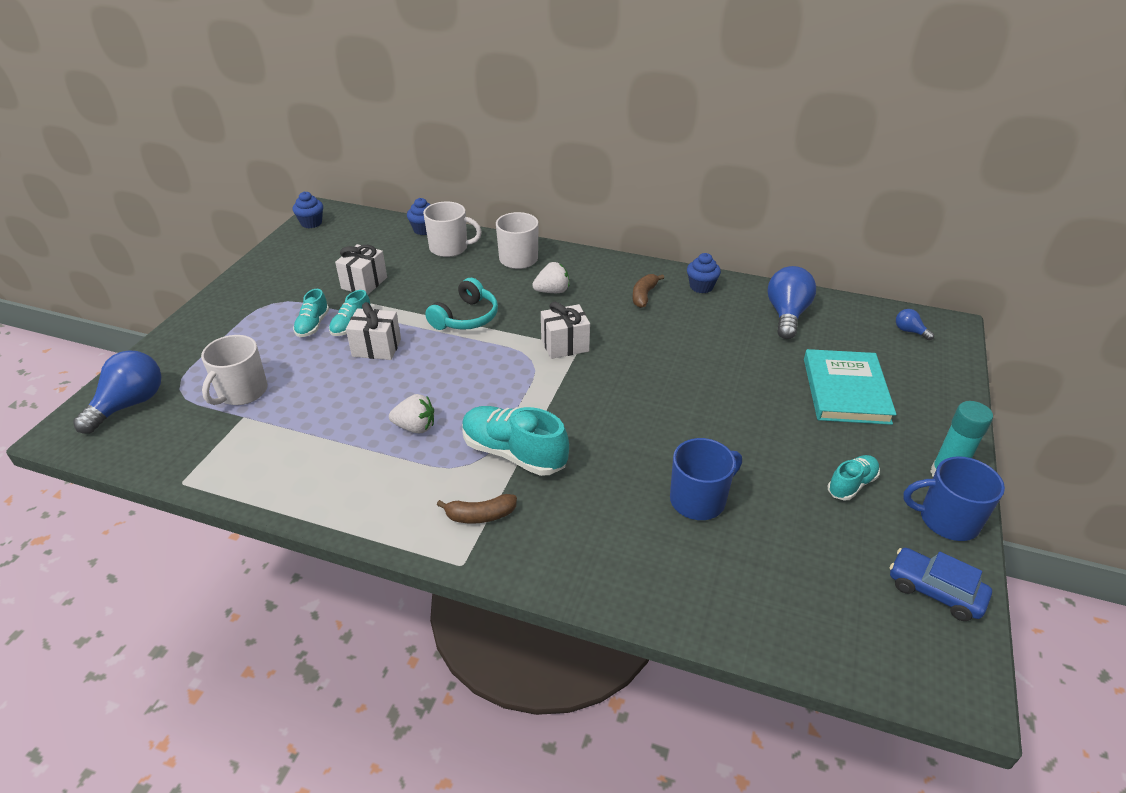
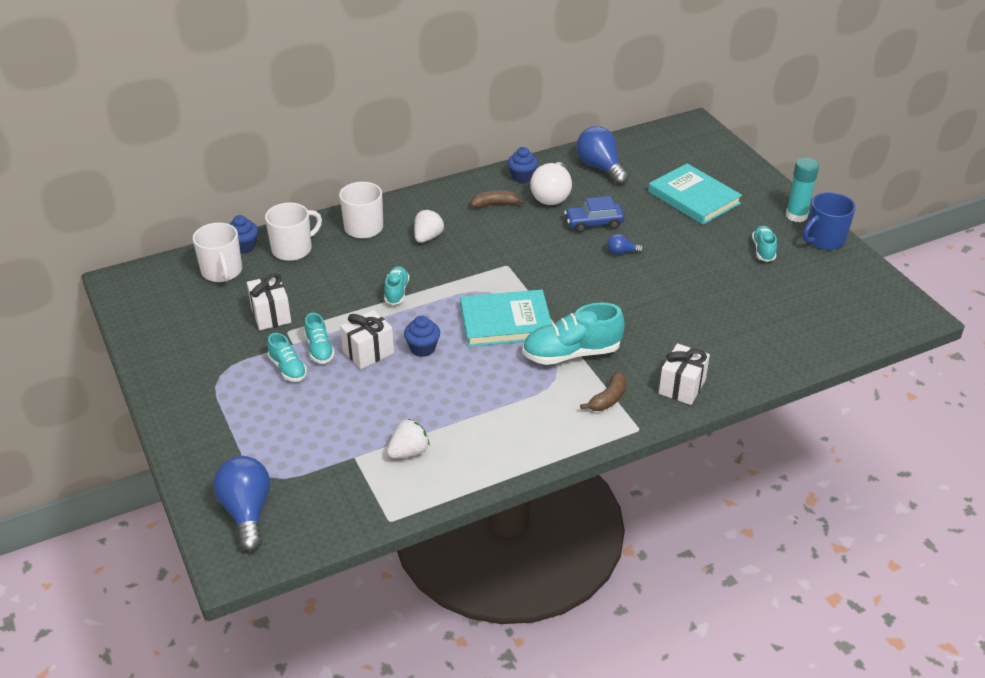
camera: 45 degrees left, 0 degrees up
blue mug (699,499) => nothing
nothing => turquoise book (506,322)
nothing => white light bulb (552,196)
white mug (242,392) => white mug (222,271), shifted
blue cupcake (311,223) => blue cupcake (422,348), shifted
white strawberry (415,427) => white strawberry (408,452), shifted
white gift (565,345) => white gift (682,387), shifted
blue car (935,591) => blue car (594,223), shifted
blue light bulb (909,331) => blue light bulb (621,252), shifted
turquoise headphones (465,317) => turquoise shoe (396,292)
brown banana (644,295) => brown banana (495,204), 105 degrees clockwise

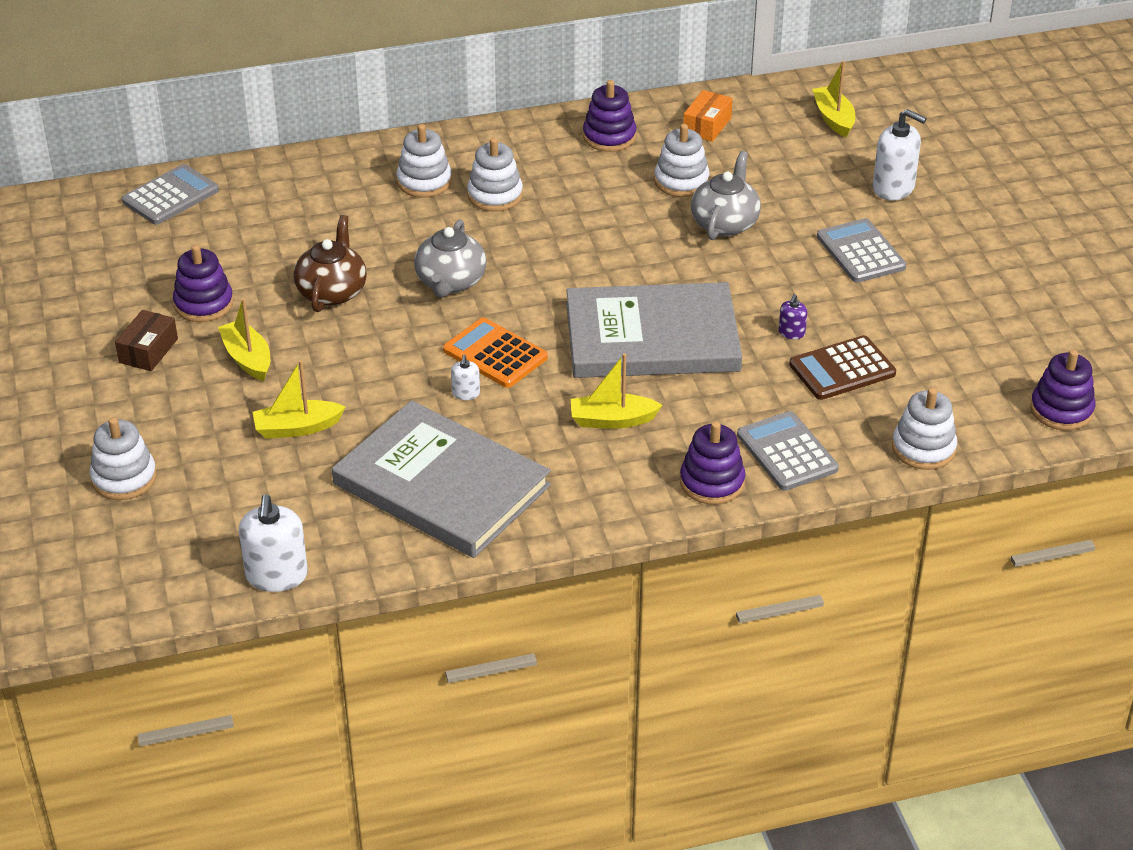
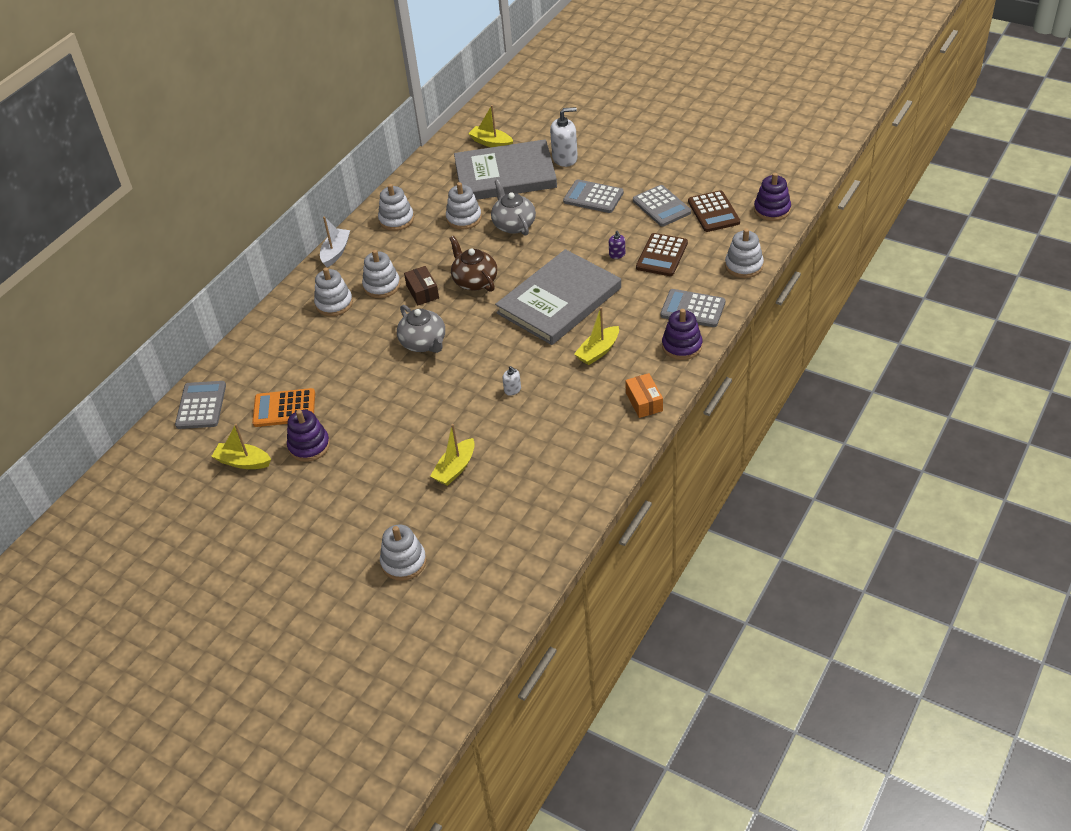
camera: 40 degrees left, 5 degrees up
white soap dispenser (276,575) => nothing
nothing => white boat (336,252)
nothing => grey calculator (661,206)
nothing => brown calculator (713,212)
brown box (148,351) => brown box (422,292), shifted
yellow boat (247,358) => yellow boat (243,462), shifted
brown teapot (332,292) => brown teapot (475,281), shifted
grey book (441,485) => grey book (505,175), shifted
orange calculator (495,354) => orange calculator (284,408), shifted
orange box (707,126) => orange box (644,402), shifted
purple stacking toy (609,137) => white stacking toy (396,220)

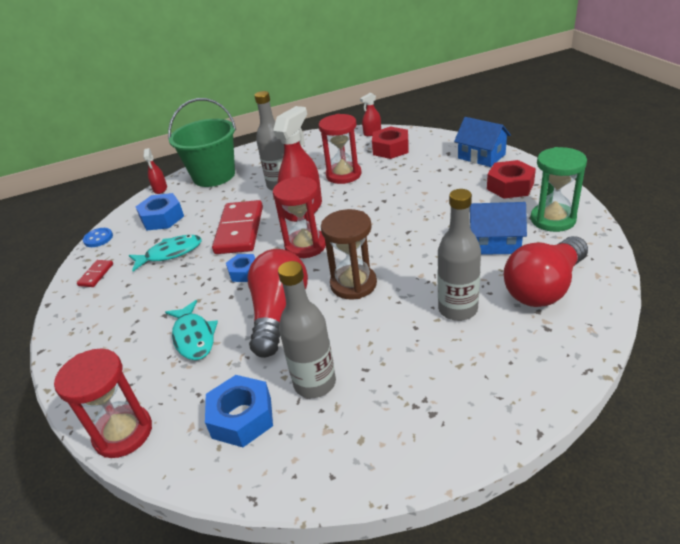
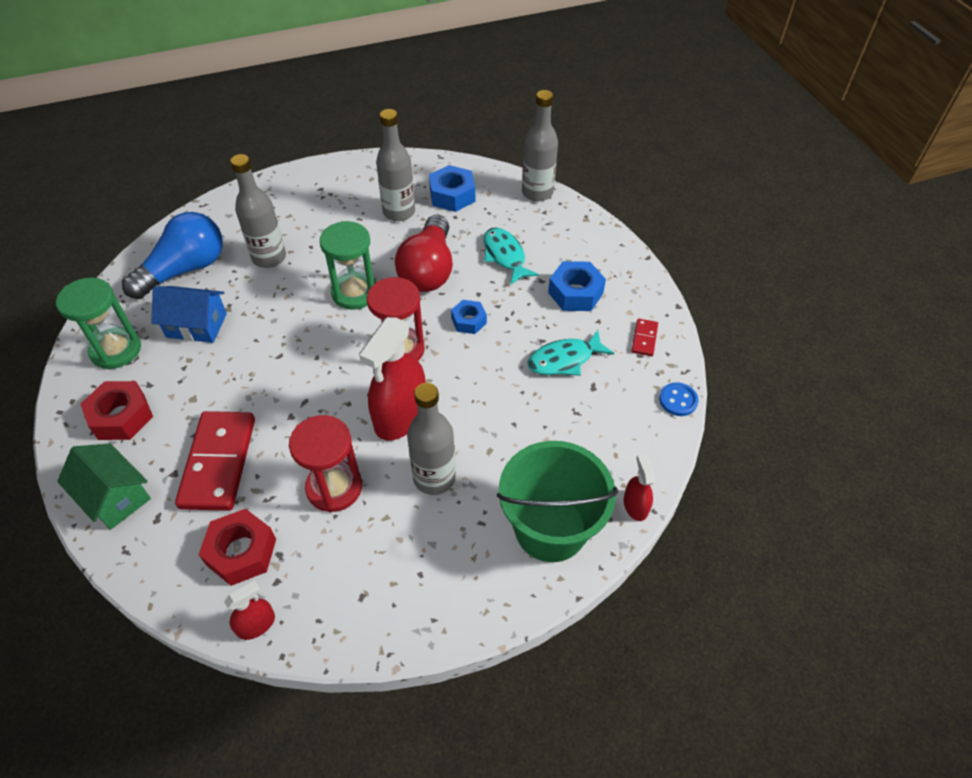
camera: 175 degrees right, 15 degrees up
blue nut (162,218) => blue nut (575,293), shifted
red domino (239,230) => red domino (219,462), shifted
red hourglass (123,433) => grey bottle (537,192)
brown hourglass (353,284) => green hourglass (355,293)
blue house (481,156) => green house (115,496)
red light bulb (544,287) => blue light bulb (185,270)

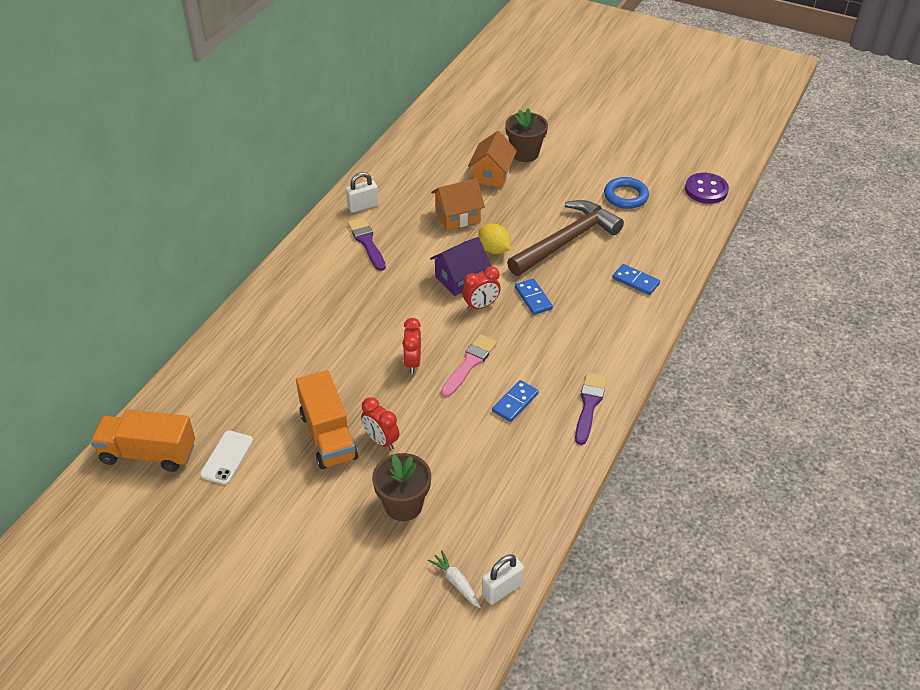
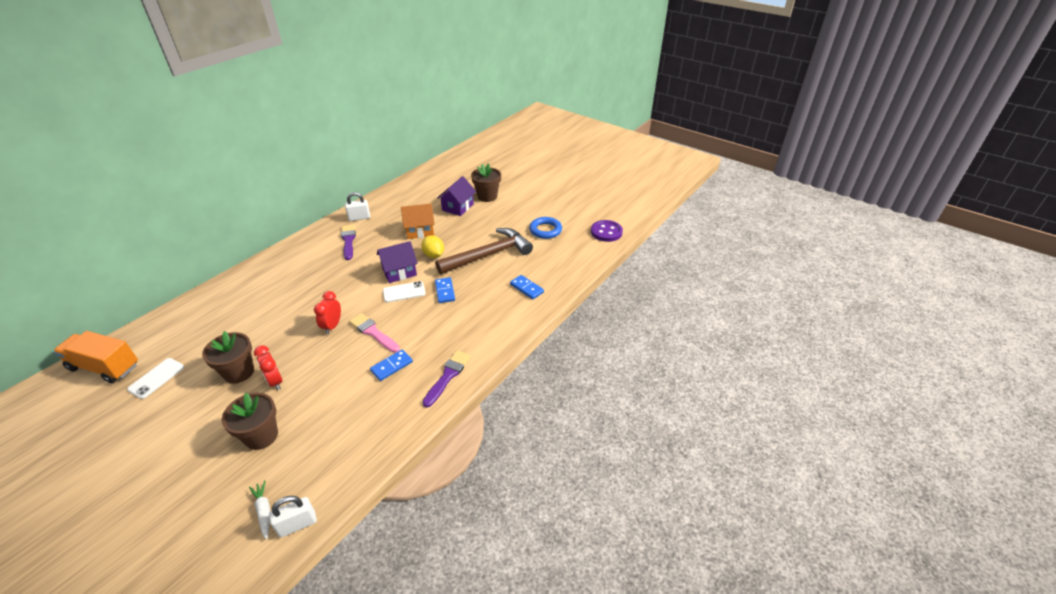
camera: 10 degrees right, 5 degrees down
orange truck (328,436) => brown flower pot (239,372)
red clock (481,306) => white phone (404,292)
orange house (492,175) => purple house (458,207)
pink brush (469,364) => pink brush (373,332), 90 degrees counterclockwise

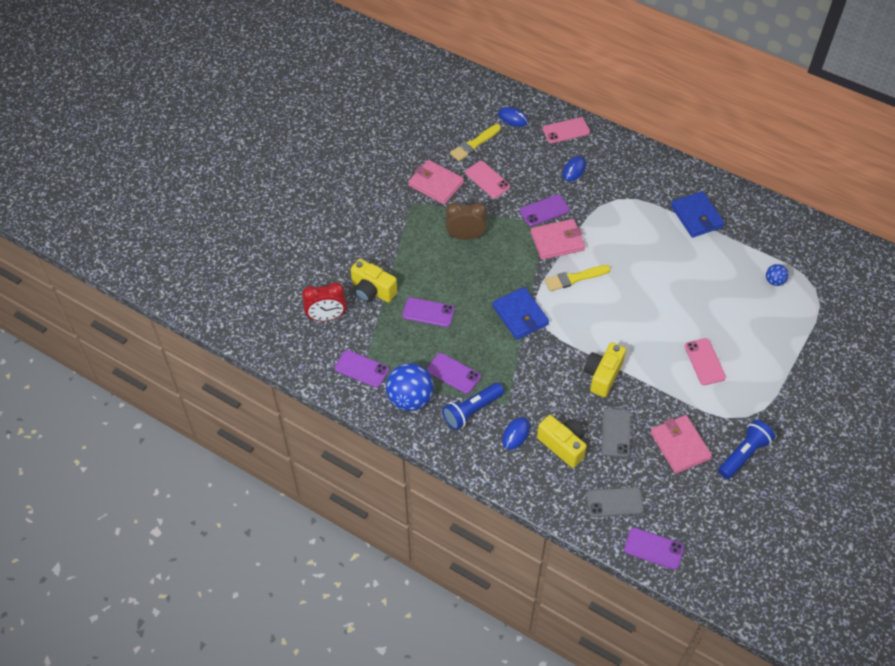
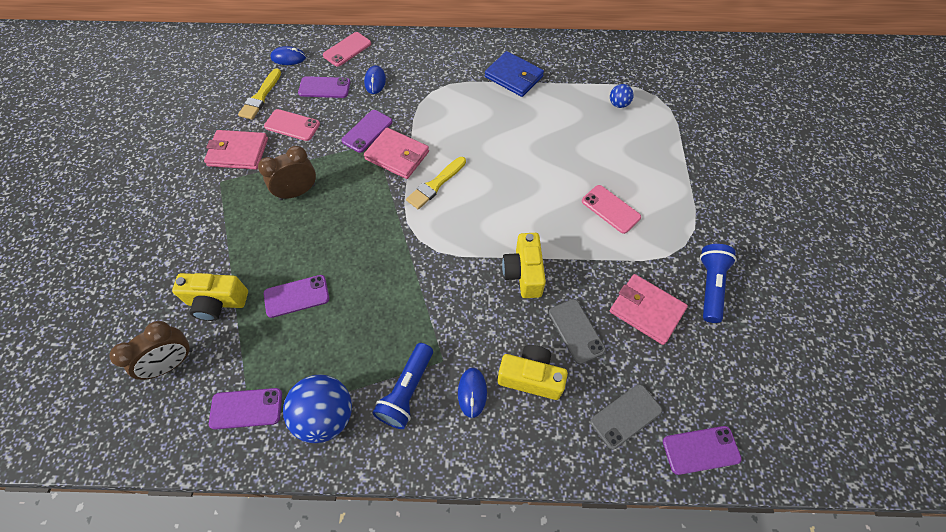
camera: 30 degrees left, 5 degrees up
blue wallet (520,315) => nothing
purple phone (453,373) => purple phone (324,88), shifted
red clock (326,317) => brown clock (172,363)
pink wallet (557,241) => pink wallet (397,155), 75 degrees clockwise

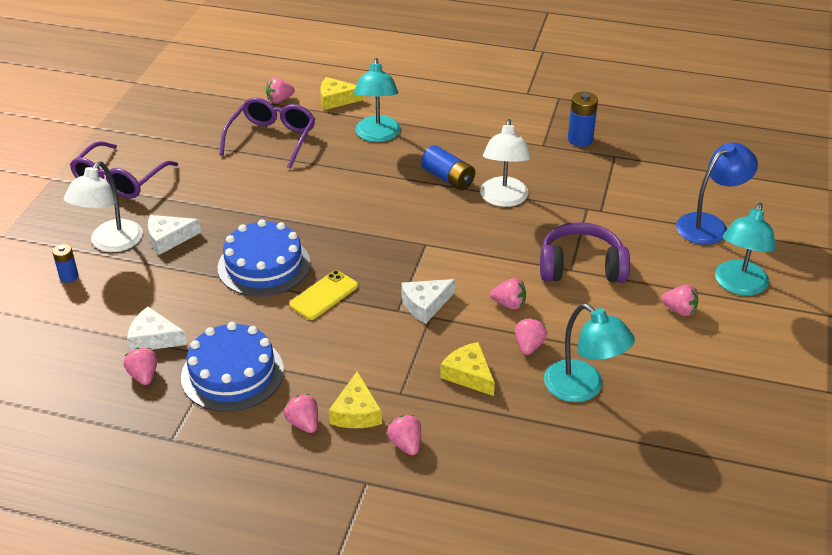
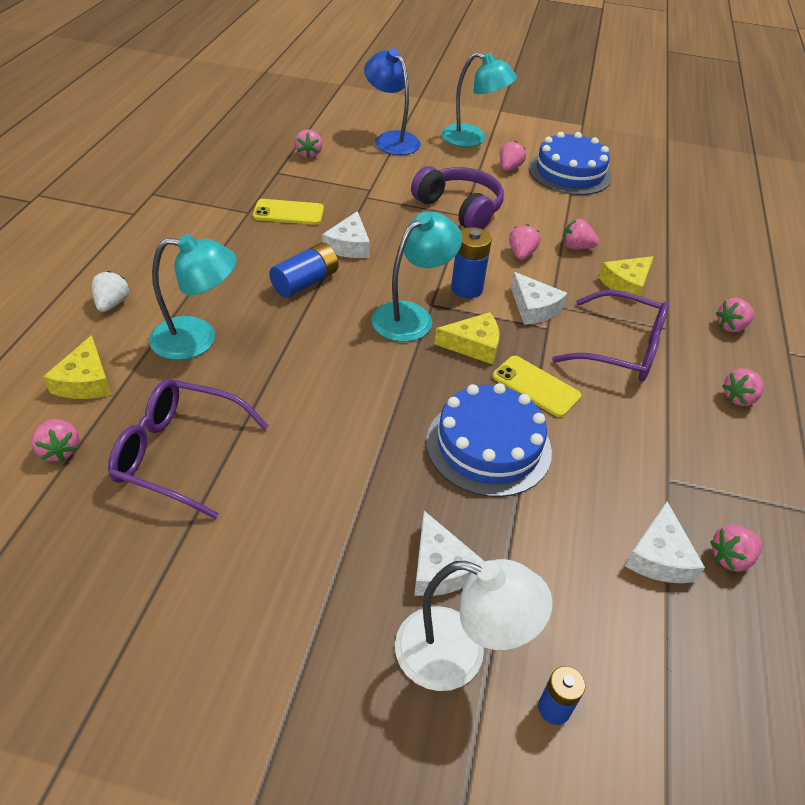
camera: 95 degrees left, 5 degrees up
nothing => white strawberry (112,303)
nothing => yellow phone (288,213)
nothing => pink strawberry (309,154)
purple glasses (120,180) => purple glasses (621,349), shifted
blue cake (232,373) => blue cake (569,172), shifted
yellow cheese (356,412) => yellow cheese (473,345), shifted
turquoise lamp (583,388) => turquoise lamp (412,316), shifted
blue battery (580,139) => blue battery (466,288), shifted
white lamp (503,199) => white cheese (349,245)
purple headphones (581,267) => purple headphones (459,209), 135 degrees clockwise

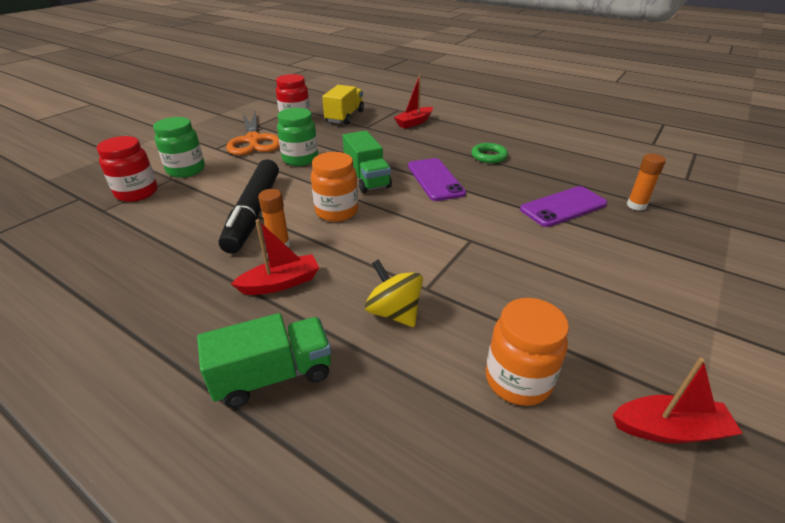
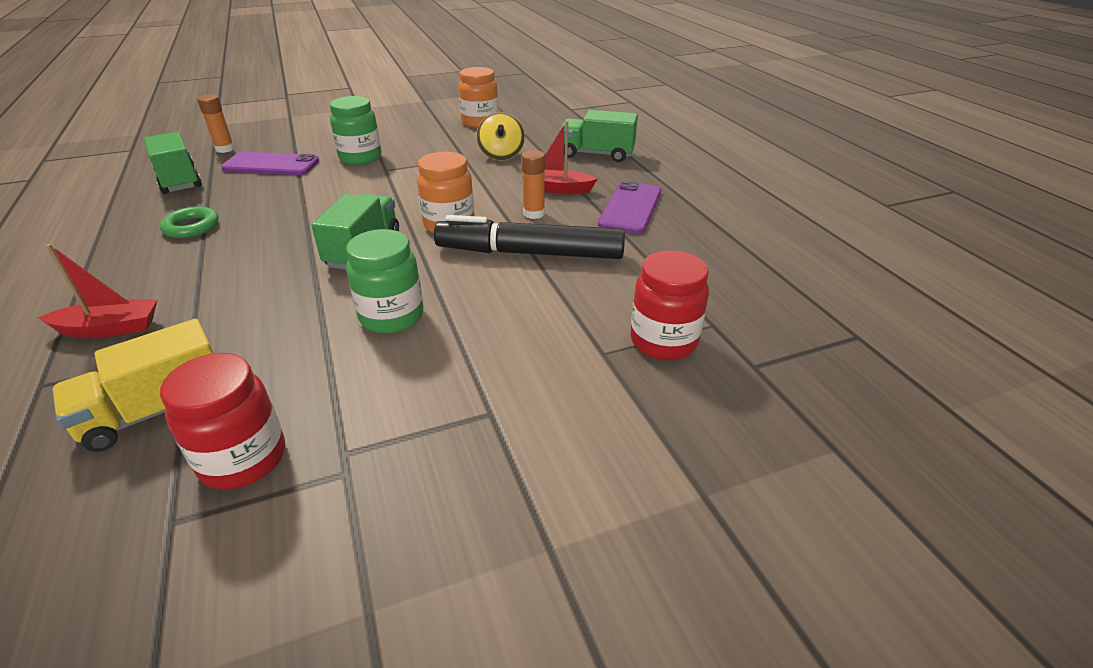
camera: 145 degrees left, 0 degrees up
orange scissors (253,140) => nothing
red boat (669,429) => nothing
nothing => green truck (179,180)
green jar (186,170) => green jar (360,158), shifted
purple phone (435,179) => purple phone (630,208), shifted
black marker (254,212) => black marker (530,253), 120 degrees counterclockwise

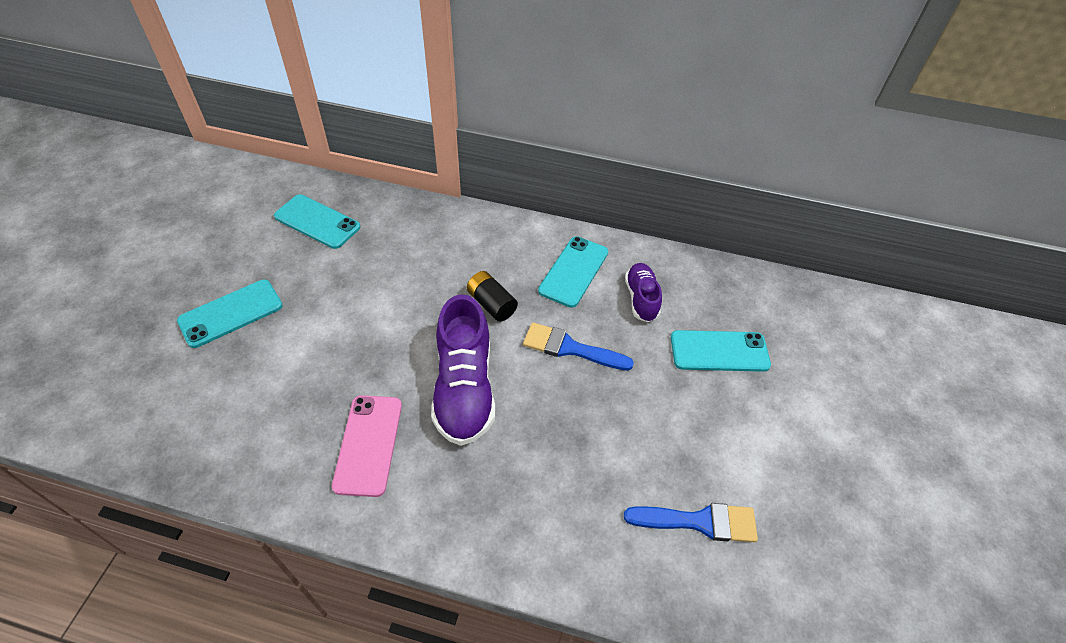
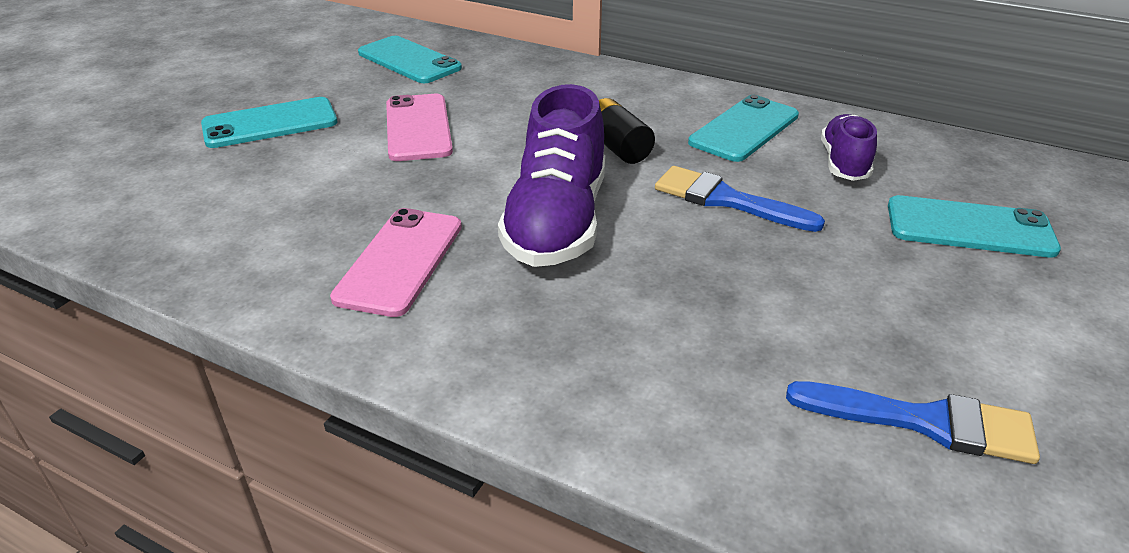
camera: 15 degrees right, 15 degrees down
nothing => pink phone (418,128)

